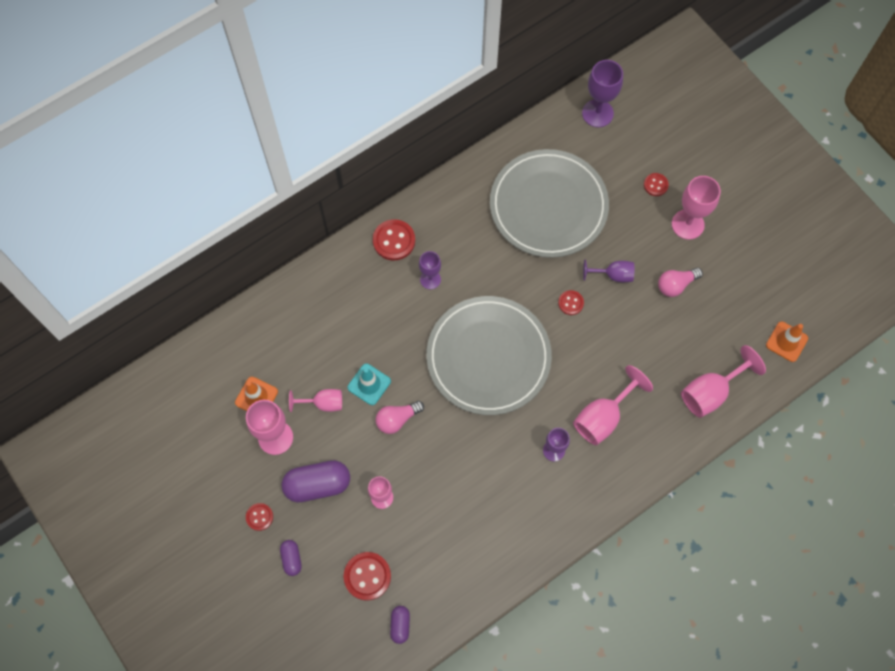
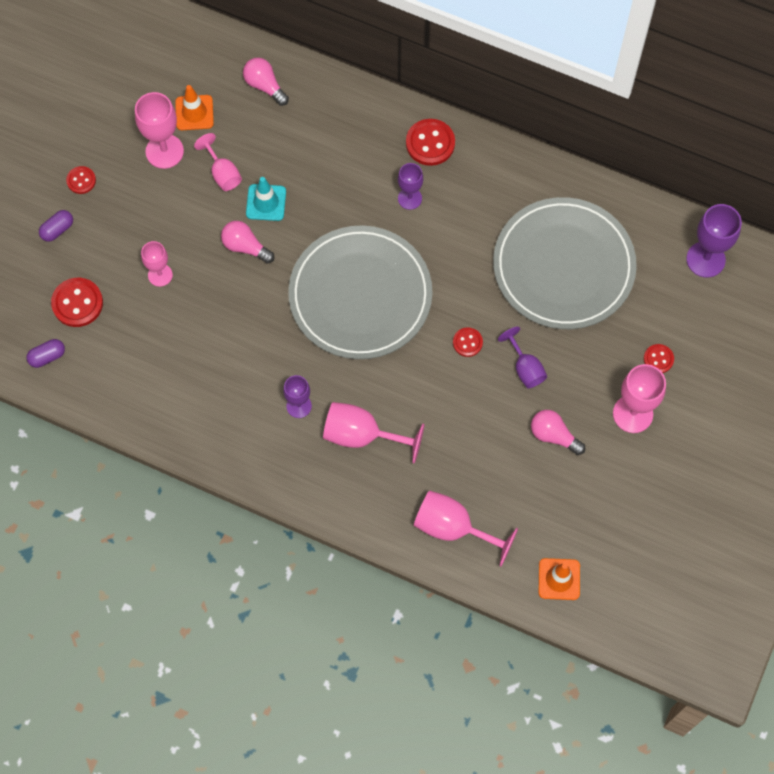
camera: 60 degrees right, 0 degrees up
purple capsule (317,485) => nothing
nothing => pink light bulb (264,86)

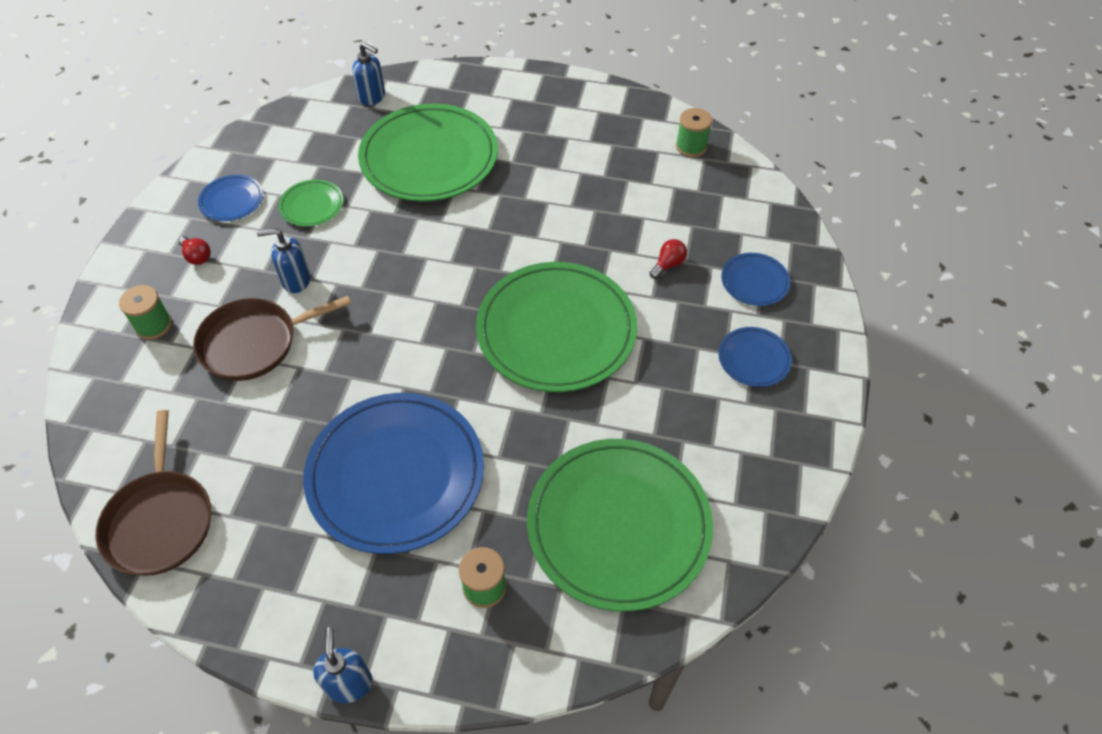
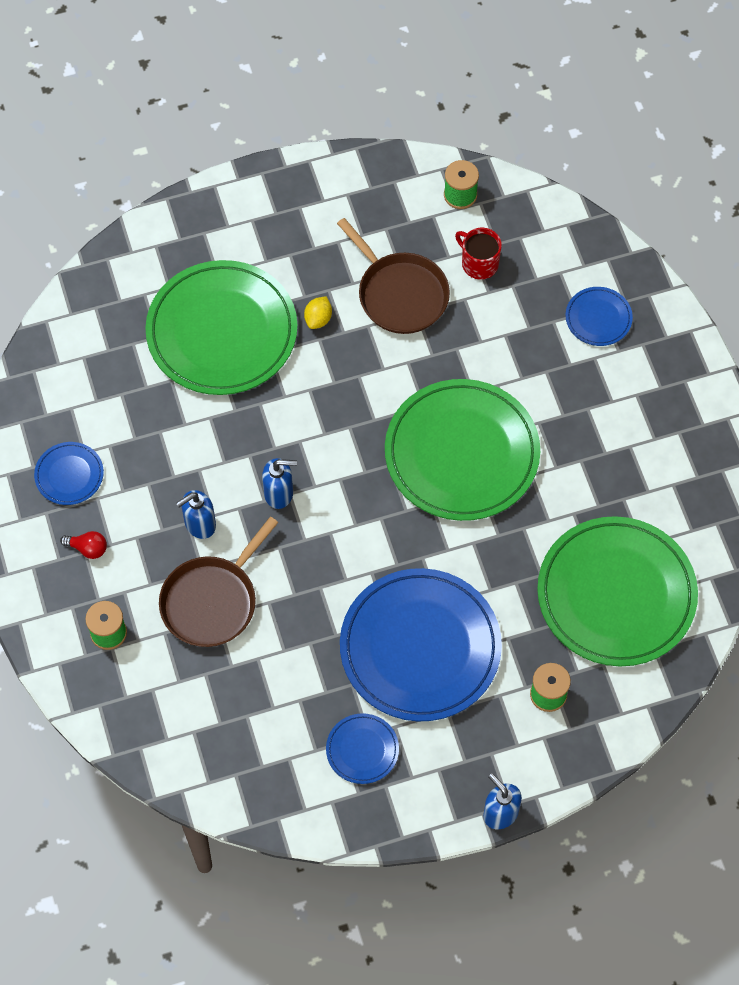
camera: 30 degrees left, 10 degrees up
green plate (312,205) => nothing
red light bulb (668,264) => nothing
nothing => yellow lemon (318,319)
nothing => red mug (479,263)
brown pan (160,520) => brown pan (399,294), shifted
blue soap dispenser (372,97) => blue soap dispenser (279,493), shifted
blue plate (754,359) => blue plate (362,750), shifted

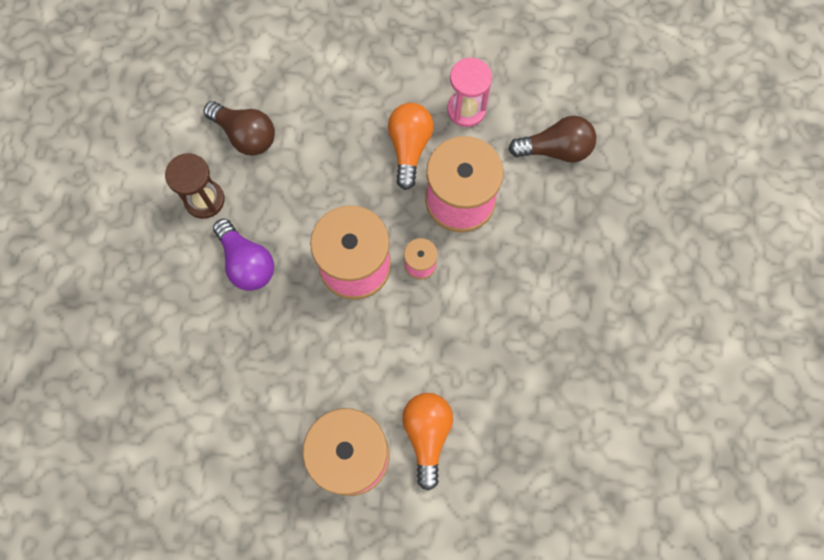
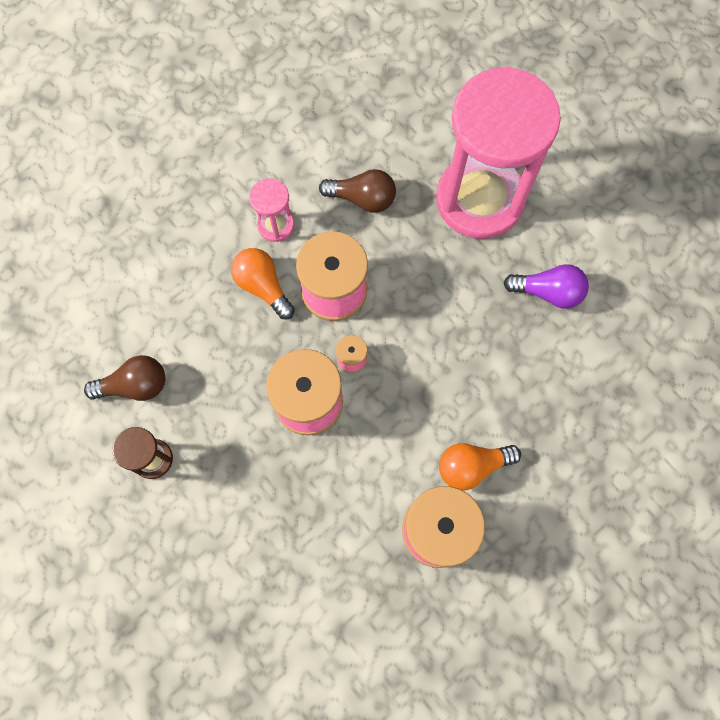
camera: 45 degrees left, 0 degrees up
nothing => pink hourglass (479,199)
purple light bulb (247,263) => purple light bulb (548,292), shifted
orange light bulb (427,435) => orange light bulb (472,466), 60 degrees counterclockwise
brown light bulb (556,149) => brown light bulb (363,198), 60 degrees clockwise

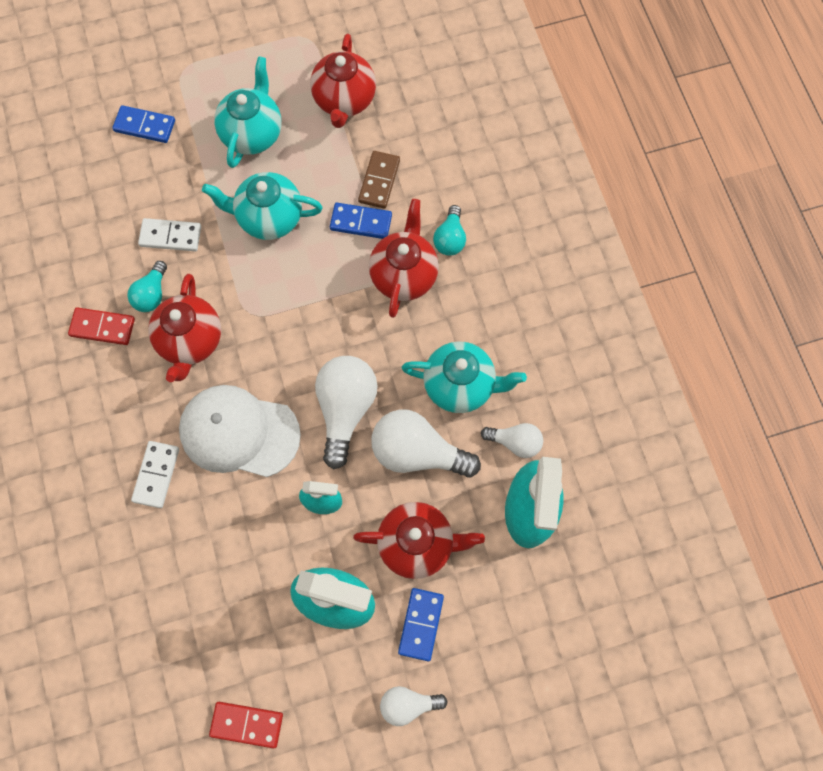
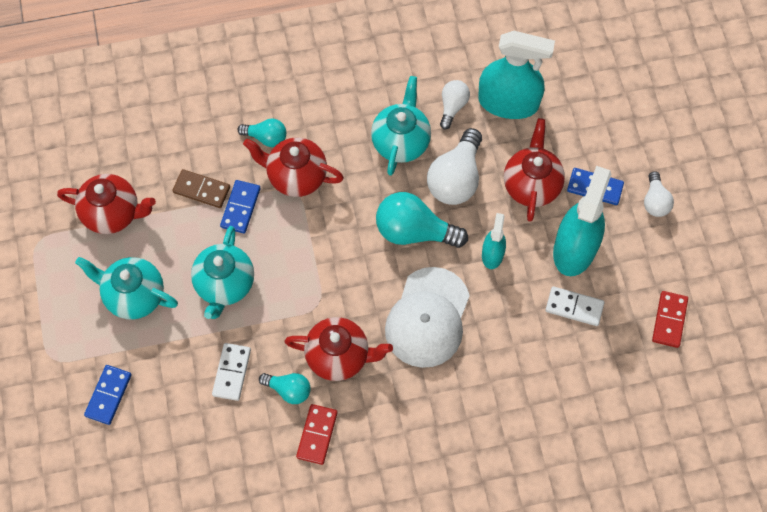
camera: 85 degrees left, 5 degrees down
white domino (156,475) => white domino (574,307), shifted
white light bulb (345,409) => turquoise light bulb (414,231)

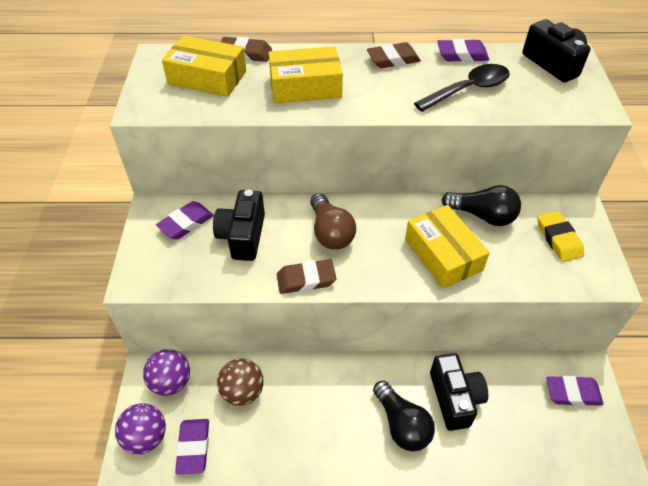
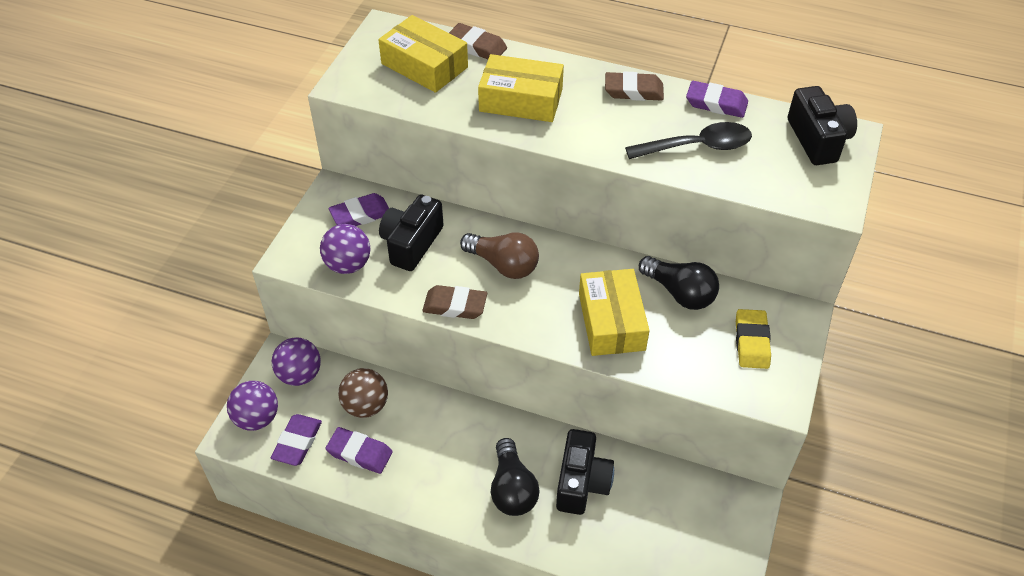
camera: 20 degrees right, 0 degrees up
nothing => purple ball (348,265)
purple eraser (572,393) => purple eraser (359,453), shifted
brown light bulb (330,232) => brown light bulb (503,265), 60 degrees counterclockwise

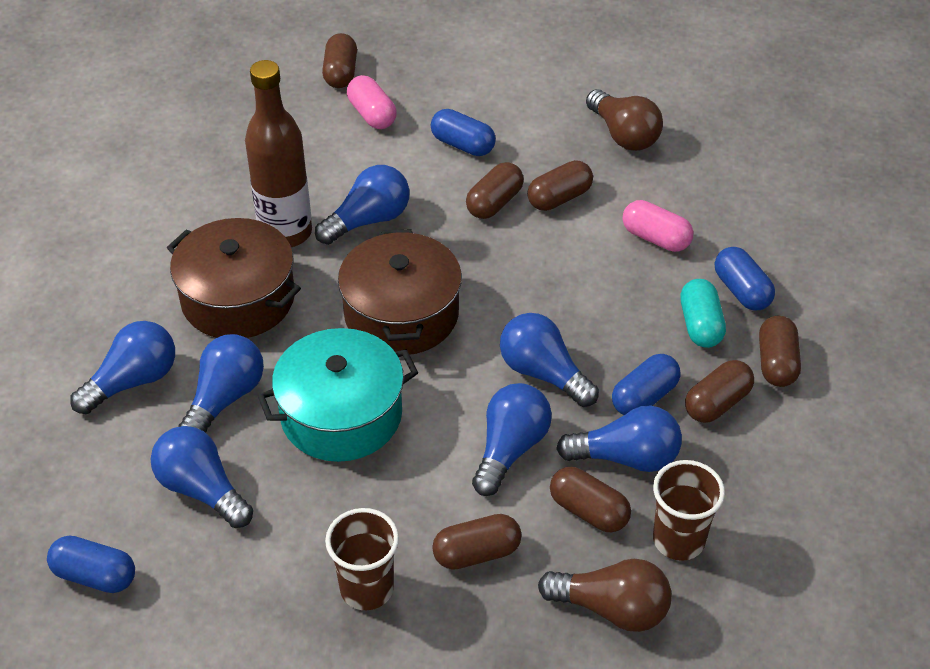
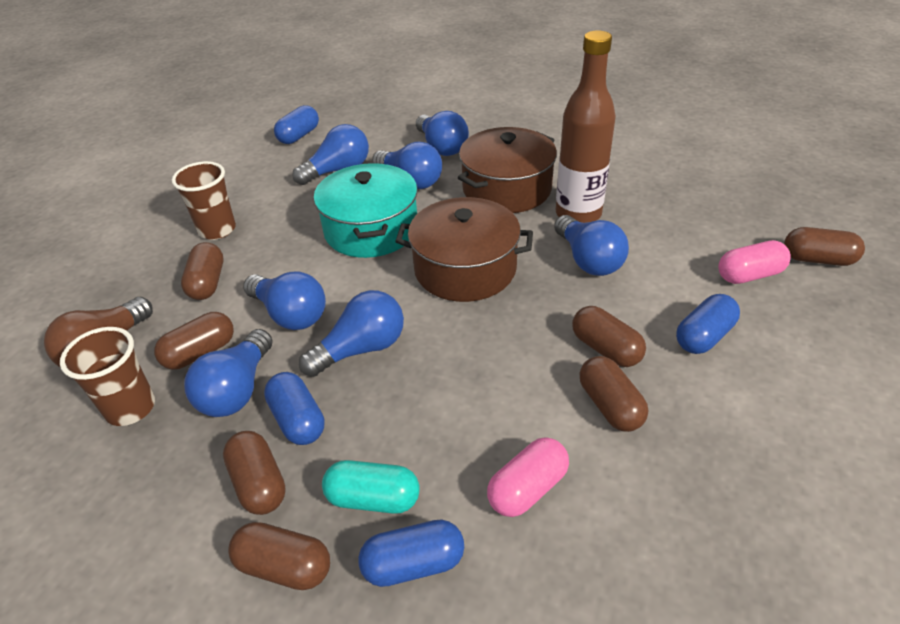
camera: 105 degrees right, 5 degrees down
brown light bulb (623,135) => nothing

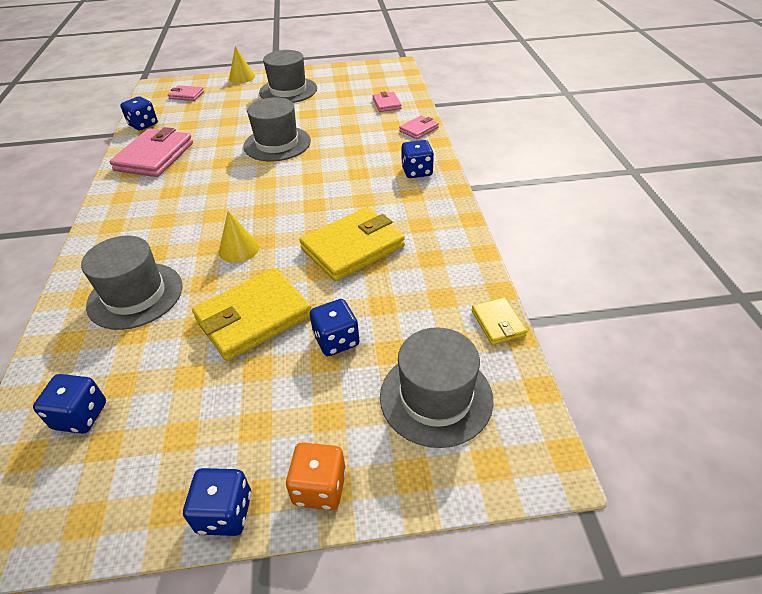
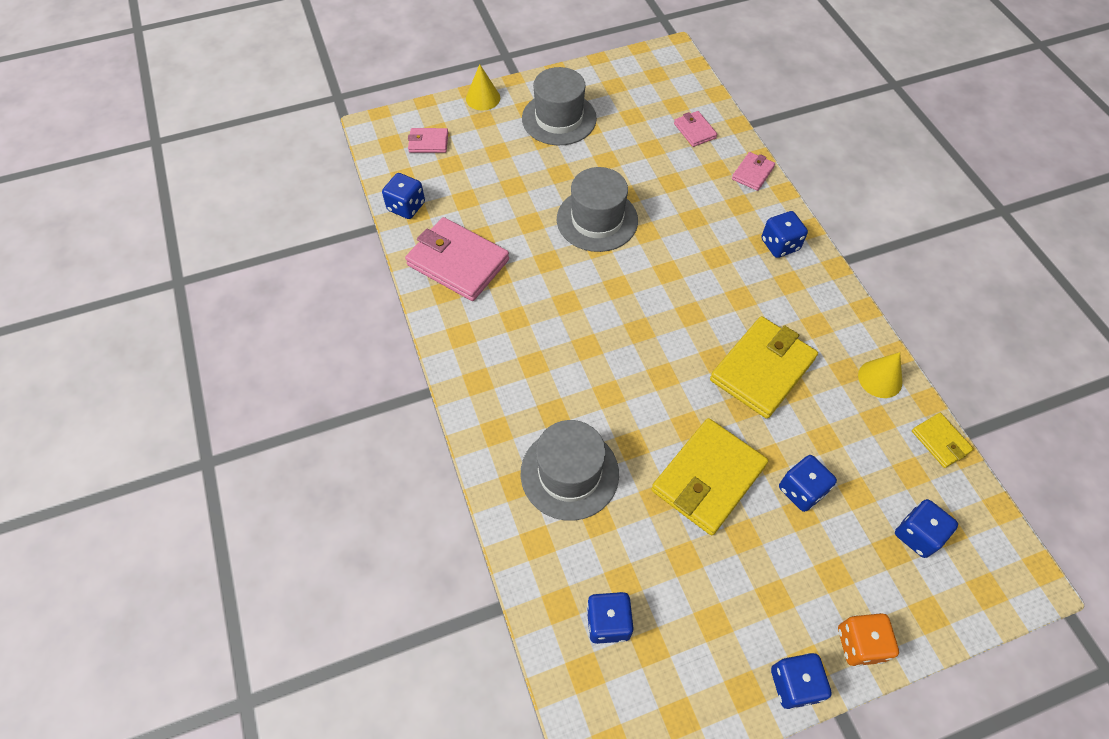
camera: 15 degrees left, 15 degrees up
yellow cone (239,249) => yellow cone (880,379), shifted
grey hat (436,397) => blue dice (917,535)
pink wallet (154,156) => pink wallet (458,262), 60 degrees counterclockwise

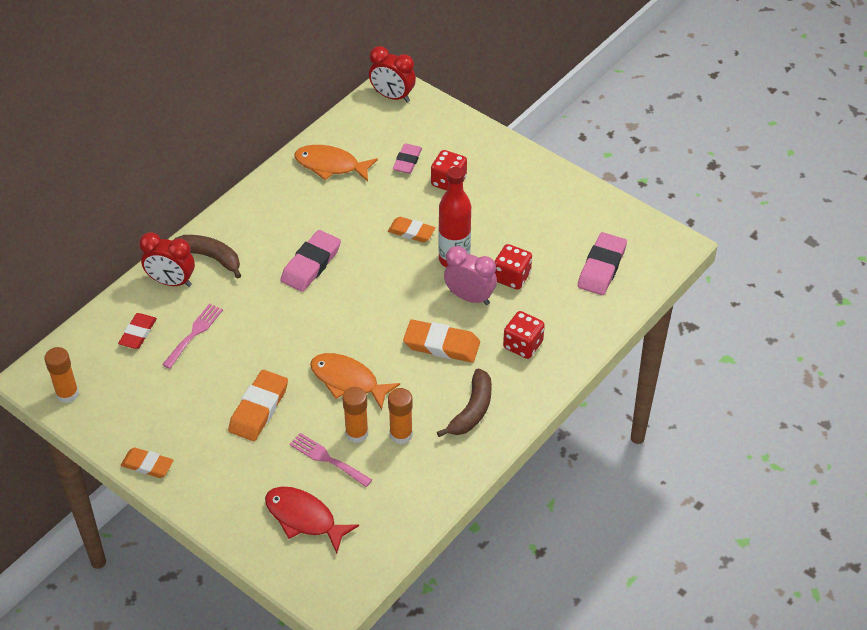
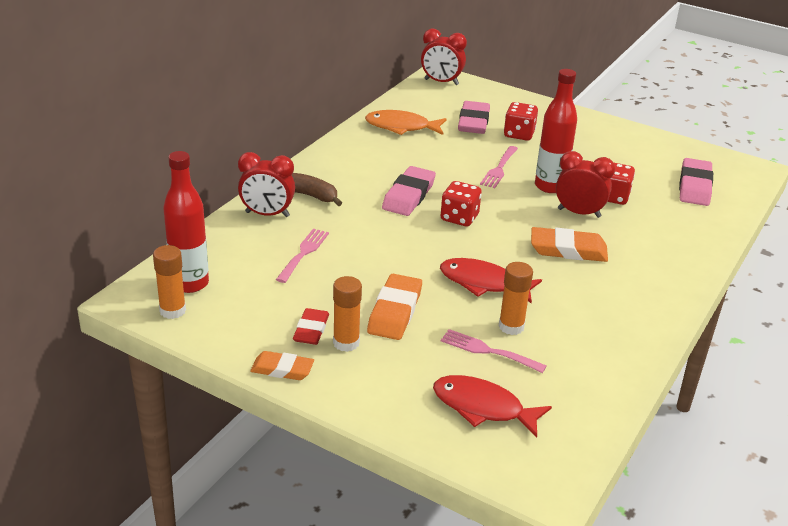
camera: 10 degrees left, 15 degrees down
brown banana (472,410) => nothing
nothing => red bottle (190,283)
red eraser (138,333) => red eraser (311,330), shifted
orange glue stick (401,434) => orange glue stick (346,343), shifted
red dice (523,345) => red dice (459,218), shifted
orange eraser (411,232) => pink fork (499,169)
orange fish (348,381) => red fish (483,283)
pink clock (469,297) => red clock (579,213)
pink eraser (407,161) => pink eraser (473,122), x1.52

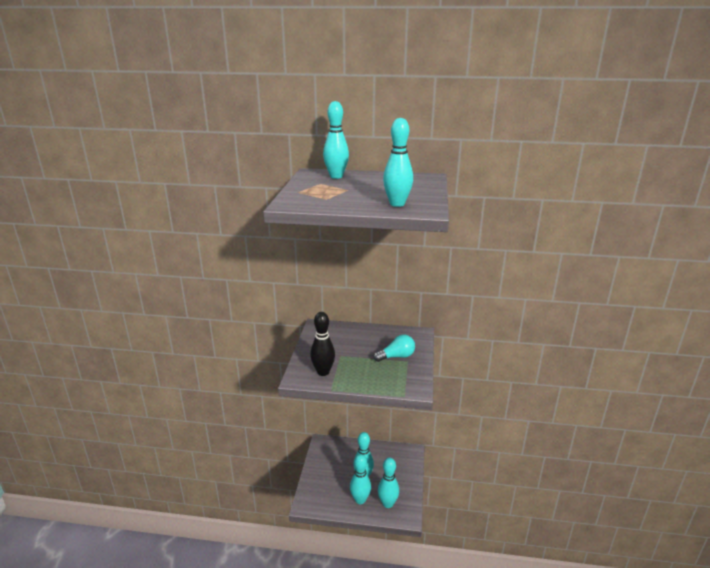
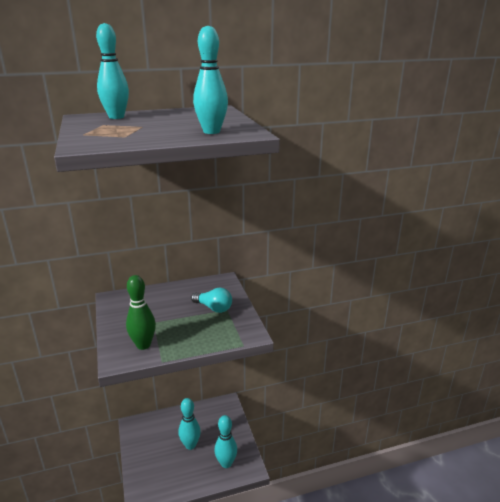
camera: 25 degrees left, 0 degrees up
turquoise bowling pin (360,500) => nothing
black bowling pin (323,372) => green bowling pin (143,345)
turquoise light bulb (396,356) => turquoise light bulb (213,308), 75 degrees clockwise

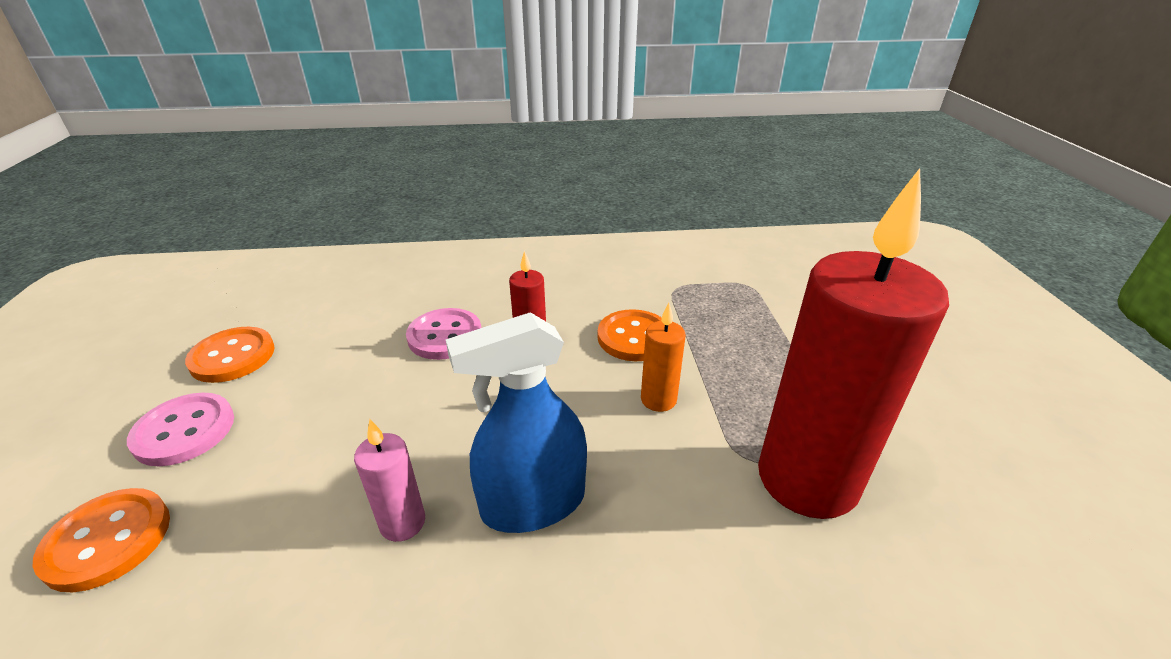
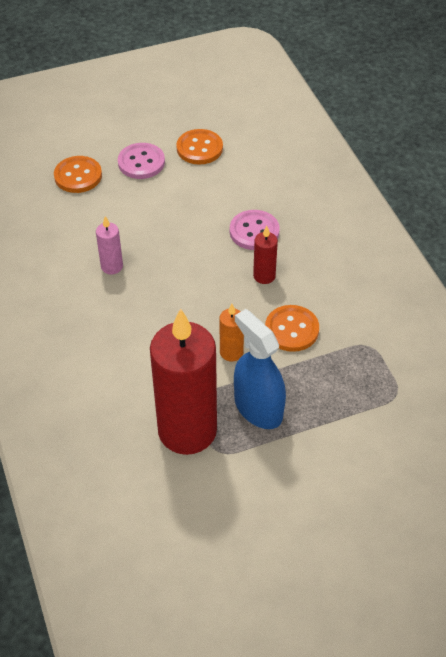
camera: 75 degrees right, 15 degrees up
blue spray bottle (533,503) => blue spray bottle (258,408), shifted

